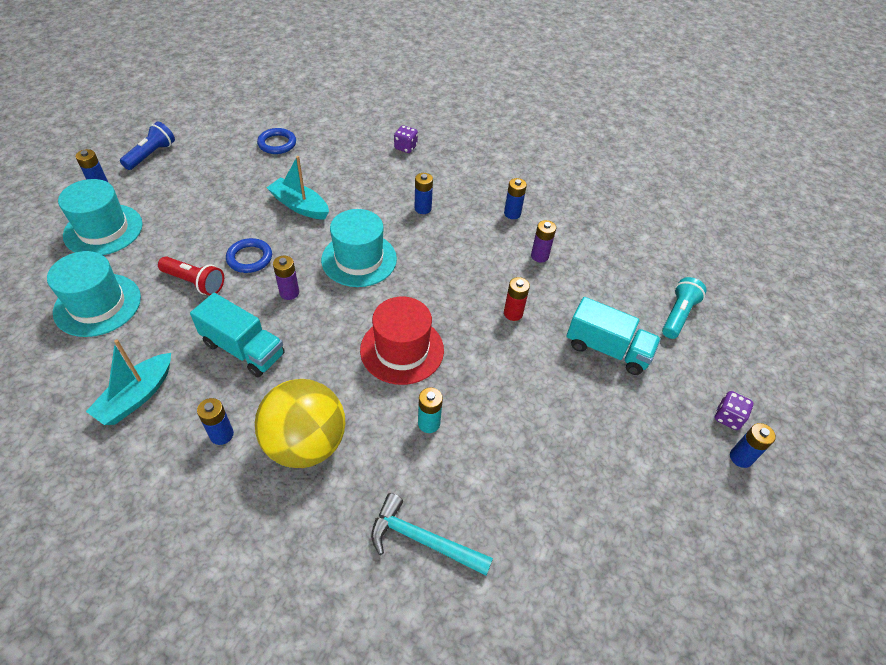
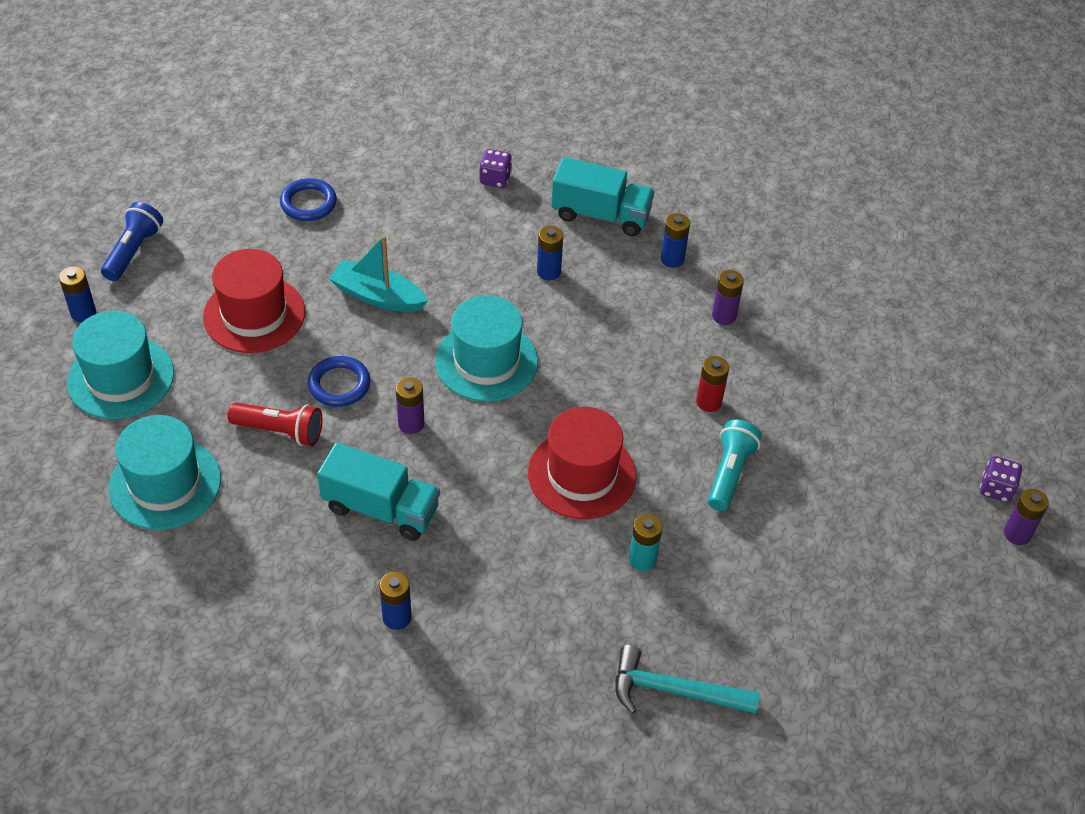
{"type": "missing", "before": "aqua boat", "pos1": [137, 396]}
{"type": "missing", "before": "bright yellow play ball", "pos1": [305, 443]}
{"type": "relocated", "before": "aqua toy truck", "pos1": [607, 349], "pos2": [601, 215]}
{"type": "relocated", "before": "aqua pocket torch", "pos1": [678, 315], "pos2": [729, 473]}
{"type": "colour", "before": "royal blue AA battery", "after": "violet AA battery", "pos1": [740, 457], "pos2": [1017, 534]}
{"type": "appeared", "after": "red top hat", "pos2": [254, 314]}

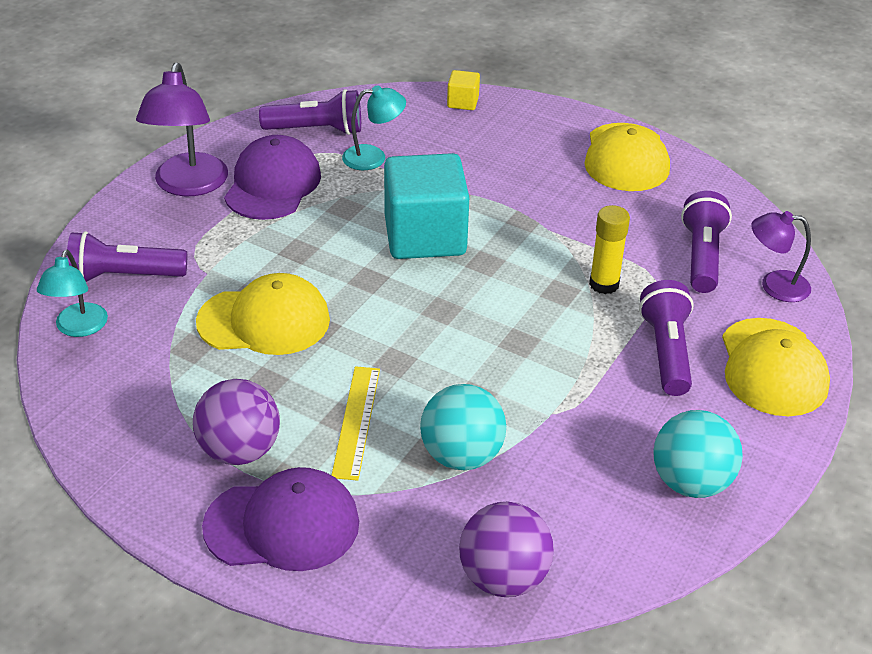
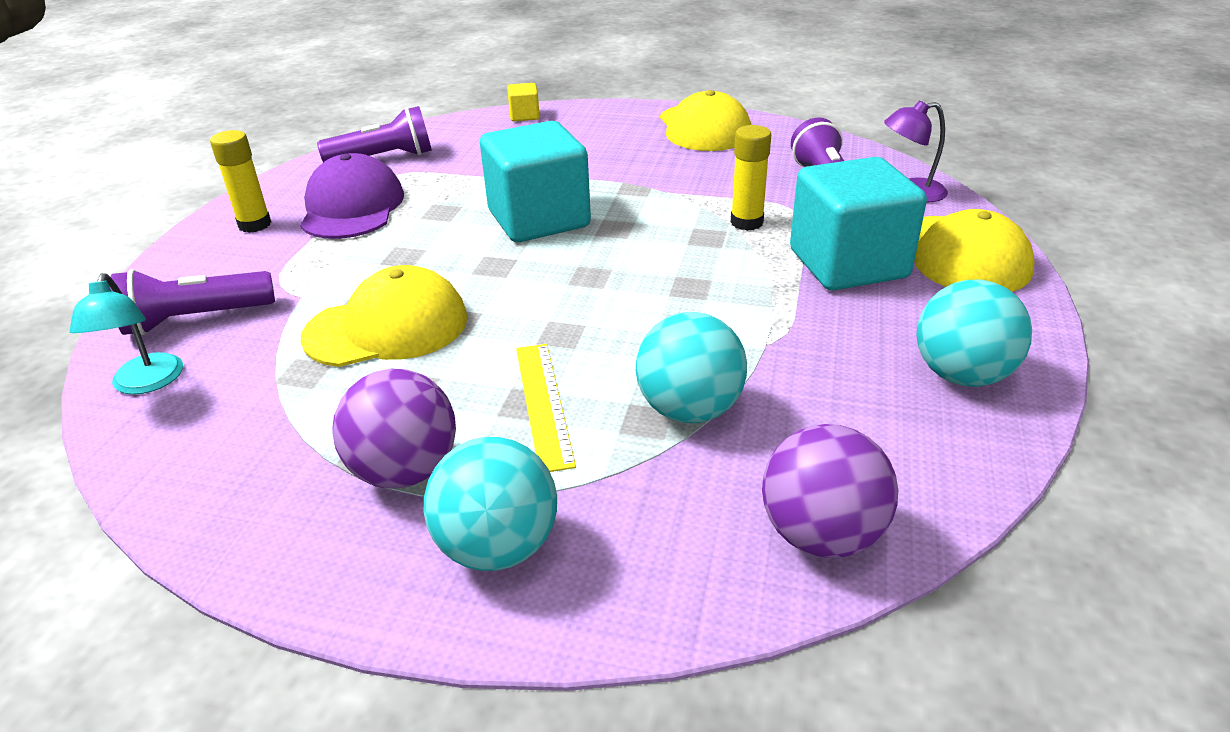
{"type": "exchanged", "before": "violet lamp", "after": "bright yellow glue", "pos1": [188, 185], "pos2": [254, 224]}
{"type": "exchanged", "before": "violet baseball cap", "after": "aqua play ball", "pos1": [282, 525], "pos2": [498, 547]}
{"type": "missing", "before": "aqua lamp", "pos1": [373, 157]}
{"type": "exchanged", "before": "violet pocket torch", "after": "aqua solid cube", "pos1": [666, 351], "pos2": [848, 264]}

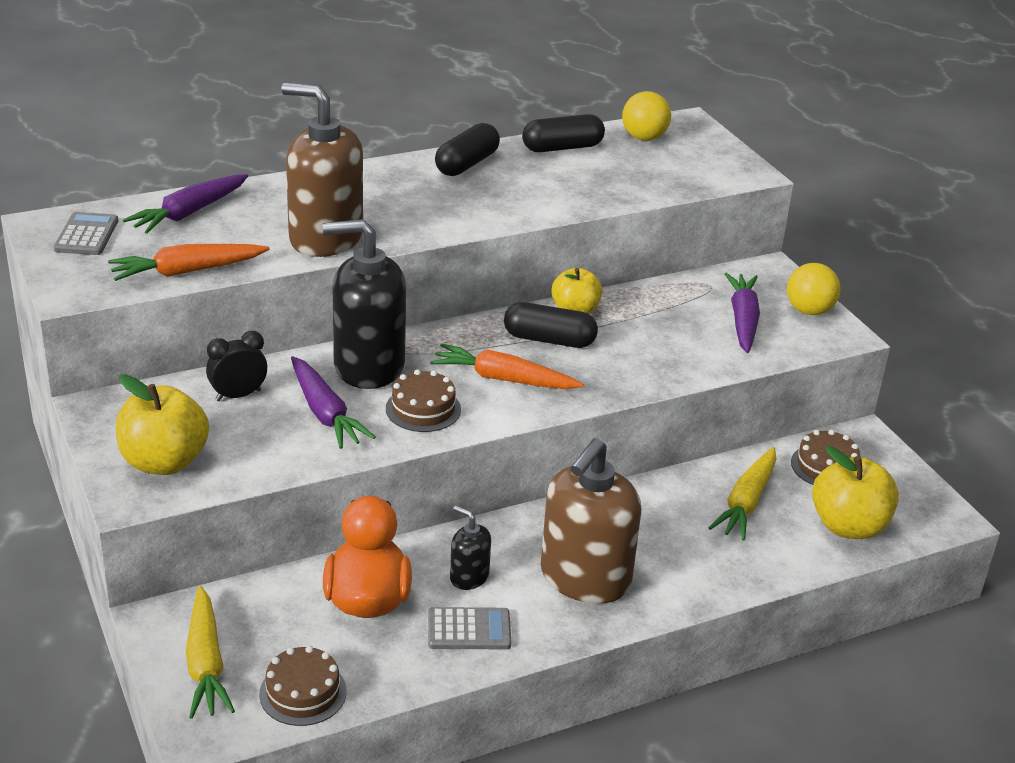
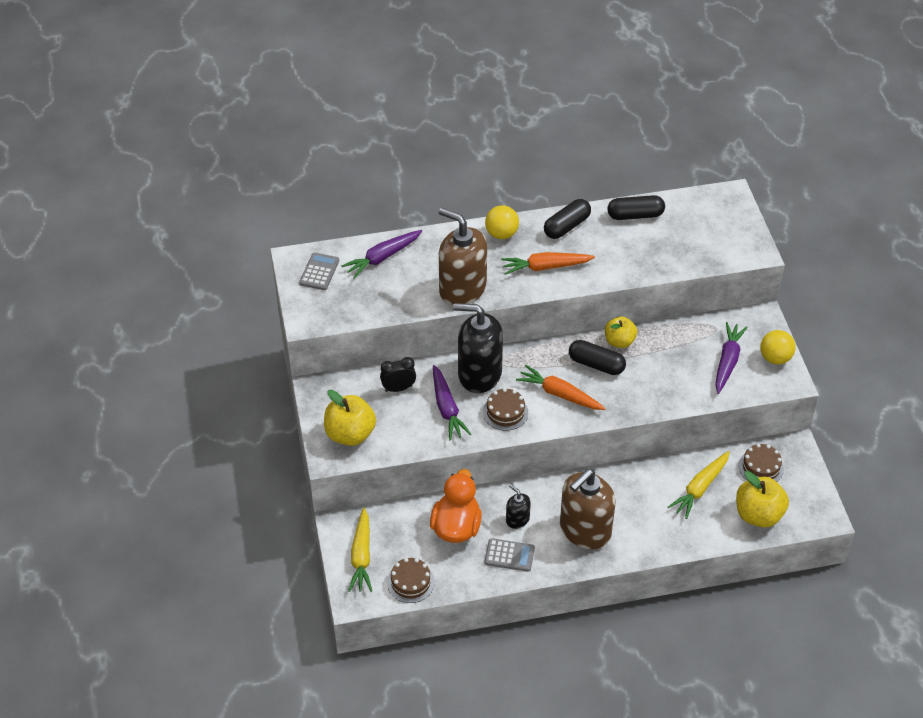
{"type": "relocated", "before": "bright orange root vegetable", "pos1": [187, 271], "pos2": [545, 267]}
{"type": "relocated", "before": "bright yellow play ball", "pos1": [644, 138], "pos2": [501, 234]}

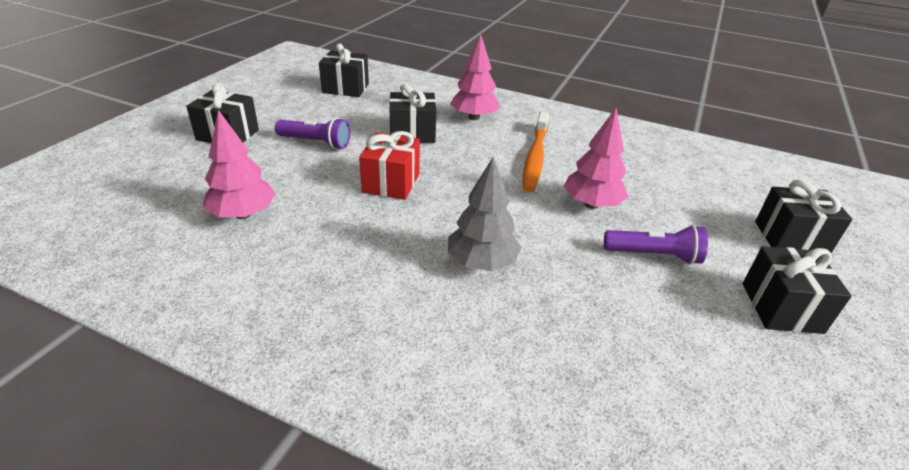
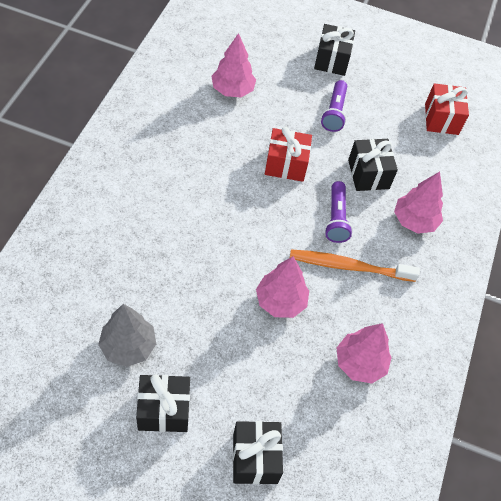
{"type": "colour", "before": "jet-black gift", "after": "red gift", "pos1": [345, 88], "pos2": [441, 119]}
{"type": "relocated", "before": "ash-grey tree", "pos1": [481, 263], "pos2": [128, 346]}
{"type": "relocated", "before": "violet pocket torch", "pos1": [654, 255], "pos2": [336, 218]}
{"type": "appeared", "after": "pink tree", "pos2": [360, 363]}

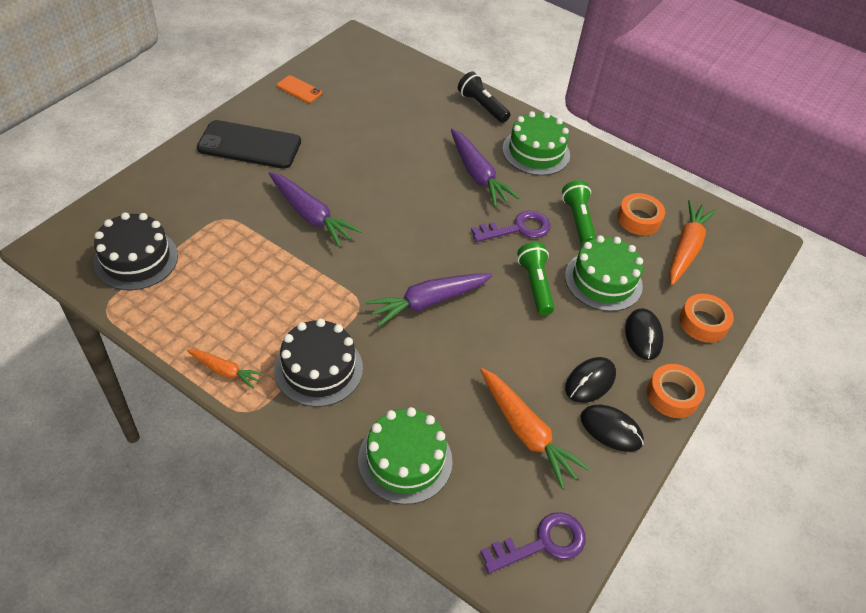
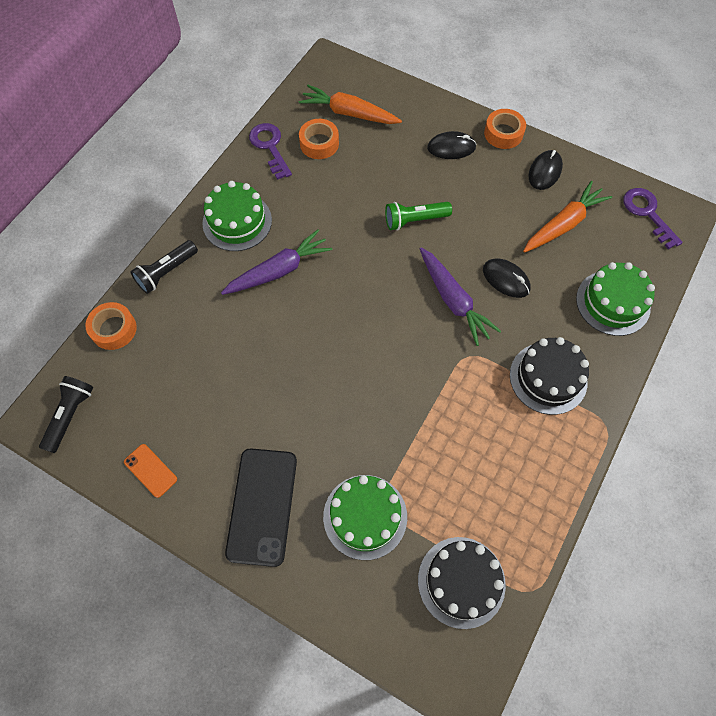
{"type": "missing", "before": "bright orange root vegetable", "pos1": [225, 371]}
{"type": "missing", "before": "violet root vegetable", "pos1": [310, 215]}
{"type": "spun", "before": "bright orange smartphone", "pos1": [299, 89], "pos2": [150, 470], "turn": -75}
{"type": "relocated", "before": "violet door key", "pos1": [518, 228], "pos2": [270, 147]}
{"type": "missing", "before": "green pocket torch", "pos1": [578, 220]}
{"type": "relocated", "before": "green cake", "pos1": [603, 280], "pos2": [365, 516]}
{"type": "relocated", "before": "jet-black computer mouse", "pos1": [590, 381], "pos2": [506, 279]}
{"type": "relocated", "before": "bright orange tape", "pos1": [703, 323], "pos2": [114, 329]}
{"type": "appeared", "after": "jet-black pocket torch", "pos2": [70, 415]}

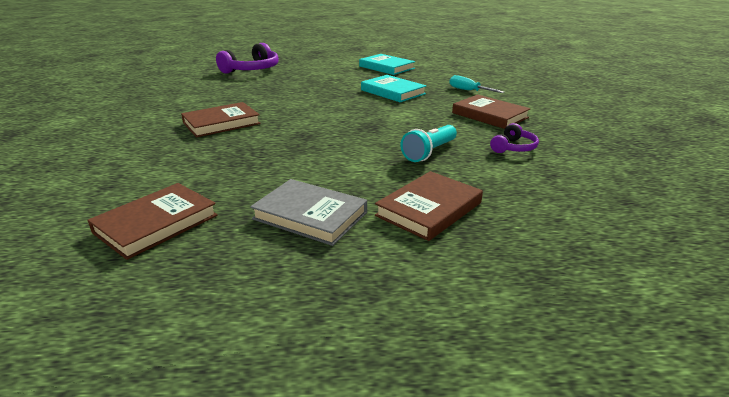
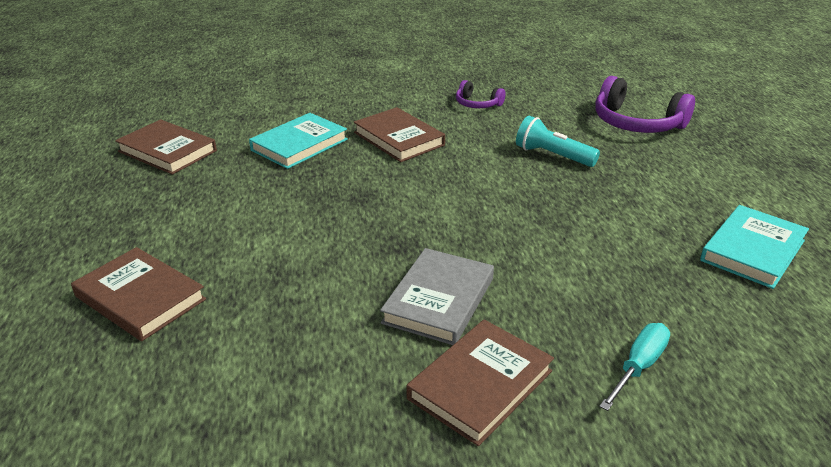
{"type": "relocated", "before": "ash-grey hardback", "pos1": [310, 215], "pos2": [439, 300]}
{"type": "relocated", "before": "aqua hardback", "pos1": [392, 92], "pos2": [299, 145]}
{"type": "relocated", "before": "aqua pocket torch", "pos1": [429, 152], "pos2": [552, 155]}
{"type": "relocated", "before": "violet headphones", "pos1": [513, 147], "pos2": [477, 104]}

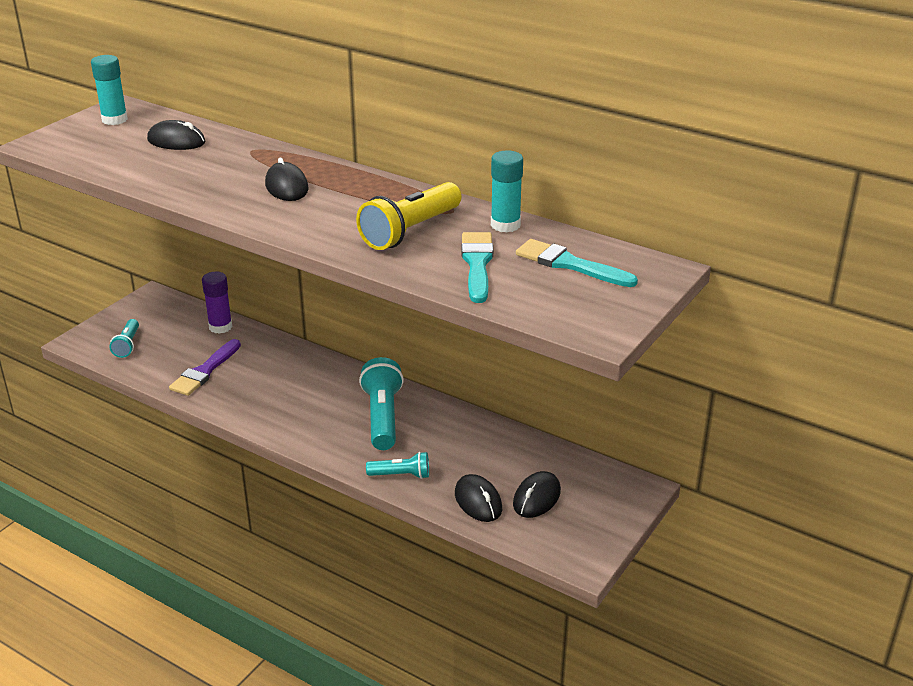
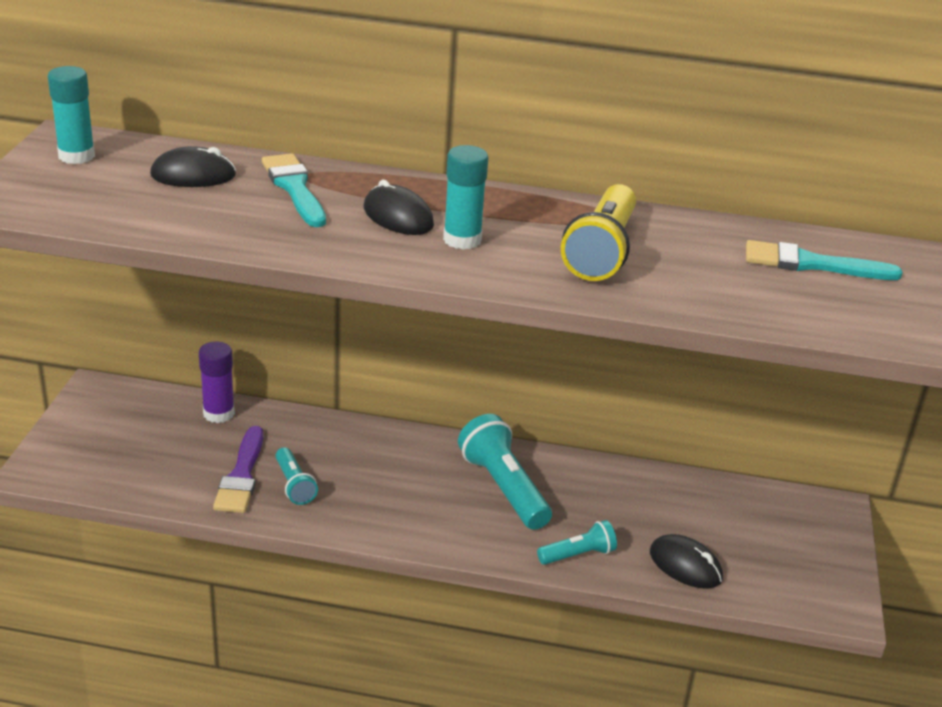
{"type": "relocated", "before": "aqua pocket torch", "pos1": [127, 345], "pos2": [294, 485]}
{"type": "relocated", "before": "aqua paint brush", "pos1": [477, 264], "pos2": [294, 188]}
{"type": "relocated", "before": "aqua glue", "pos1": [505, 225], "pos2": [462, 240]}
{"type": "missing", "before": "jet-black computer mouse", "pos1": [536, 498]}

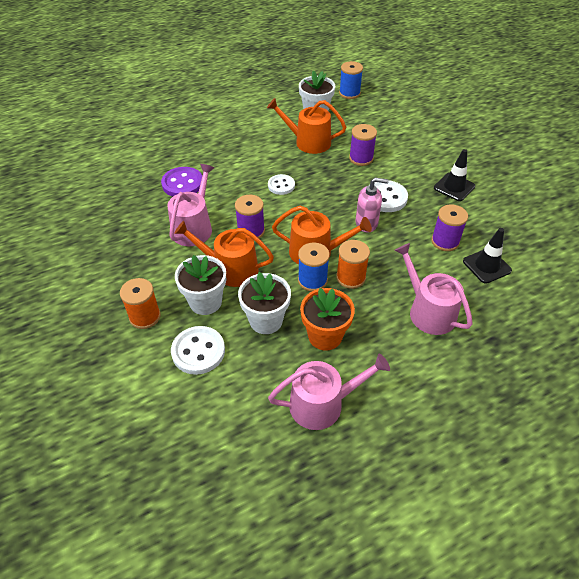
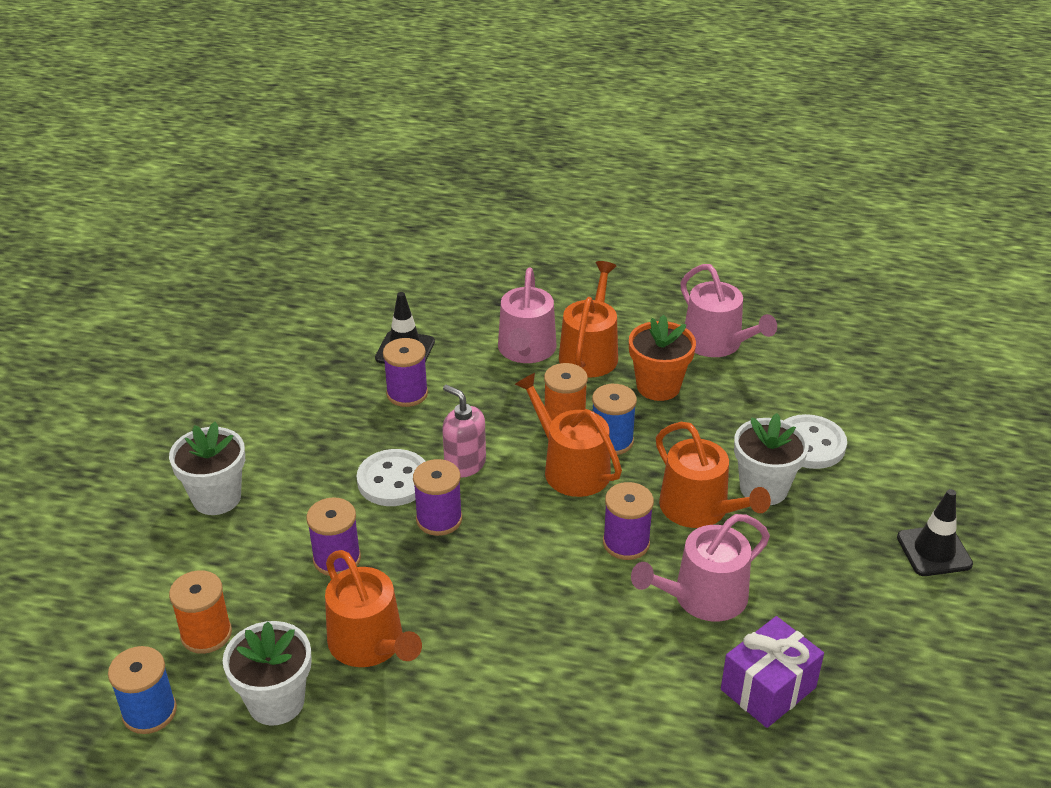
{"type": "relocated", "before": "bright orange reel of thread", "pos1": [145, 316], "pos2": [206, 634]}
{"type": "missing", "before": "violet shirt button", "pos1": [182, 184]}
{"type": "relocated", "before": "snow-white flower pot", "pos1": [266, 320], "pos2": [216, 498]}
{"type": "missing", "before": "snow-white shirt button", "pos1": [281, 185]}
{"type": "spun", "before": "pink watering can", "pos1": [323, 404], "pos2": [717, 343], "turn": -150}
{"type": "relocated", "before": "jet-black traffic cone", "pos1": [454, 187], "pos2": [934, 551]}
{"type": "appeared", "after": "violet reel of thread", "pos2": [439, 519]}
{"type": "appeared", "after": "bright orange watering can", "pos2": [590, 352]}
{"type": "appeared", "after": "violet gift", "pos2": [768, 688]}

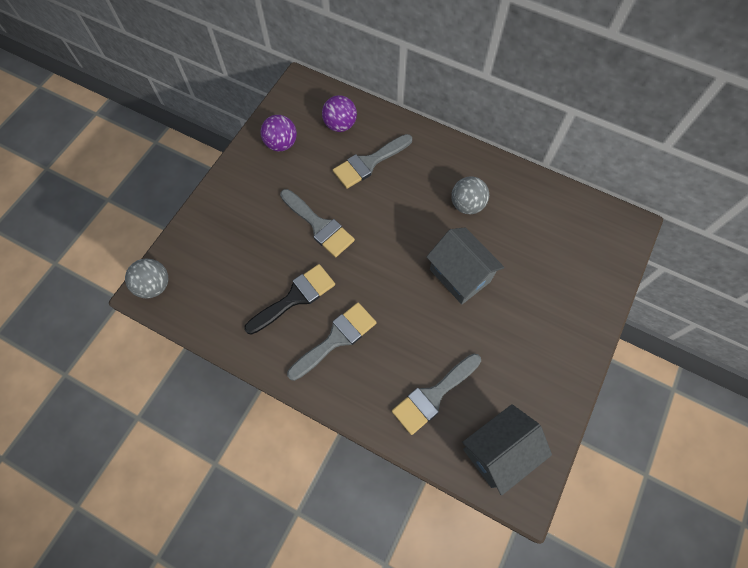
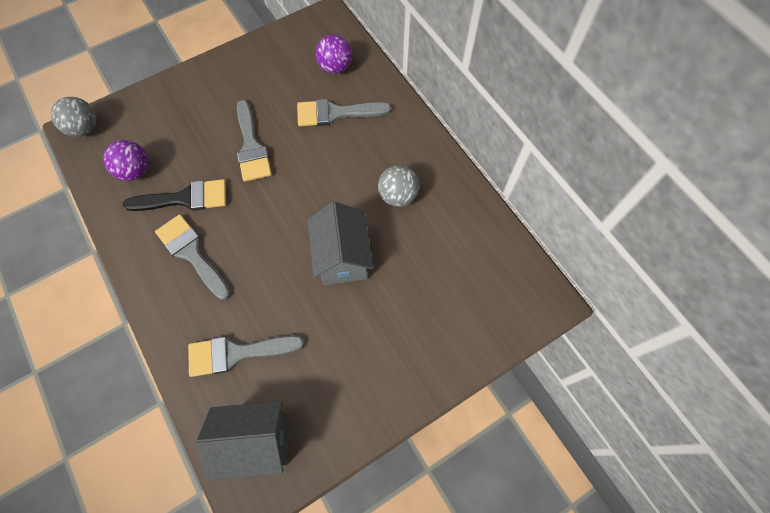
{"type": "relocated", "before": "violet play ball", "pos1": [281, 144], "pos2": [135, 171]}
{"type": "spun", "before": "ash-grey paint brush", "pos1": [336, 339], "pos2": [192, 253], "turn": -120}

